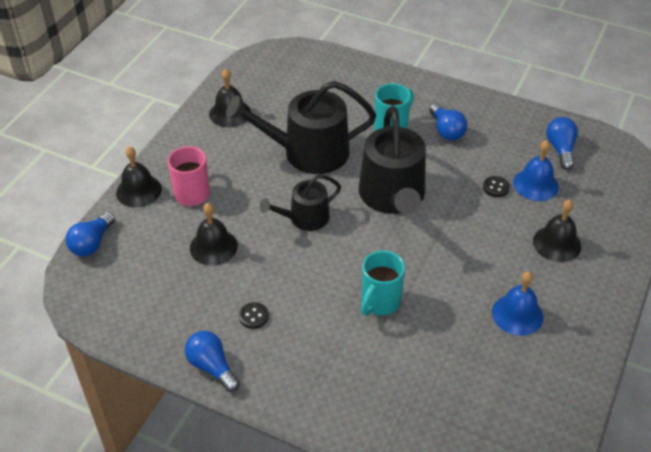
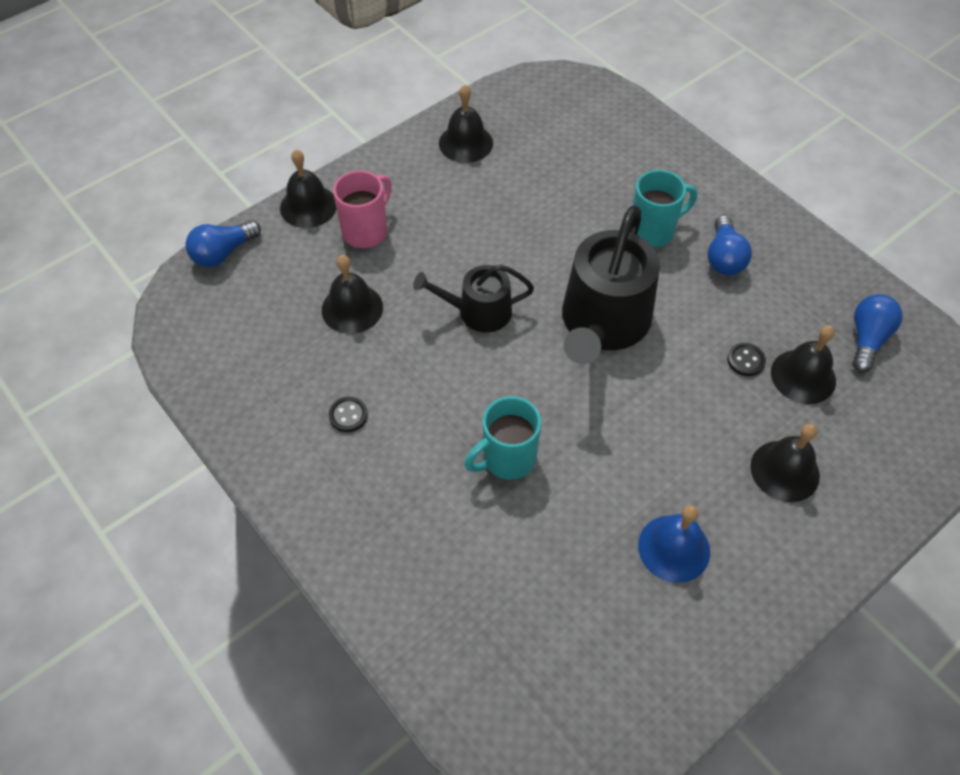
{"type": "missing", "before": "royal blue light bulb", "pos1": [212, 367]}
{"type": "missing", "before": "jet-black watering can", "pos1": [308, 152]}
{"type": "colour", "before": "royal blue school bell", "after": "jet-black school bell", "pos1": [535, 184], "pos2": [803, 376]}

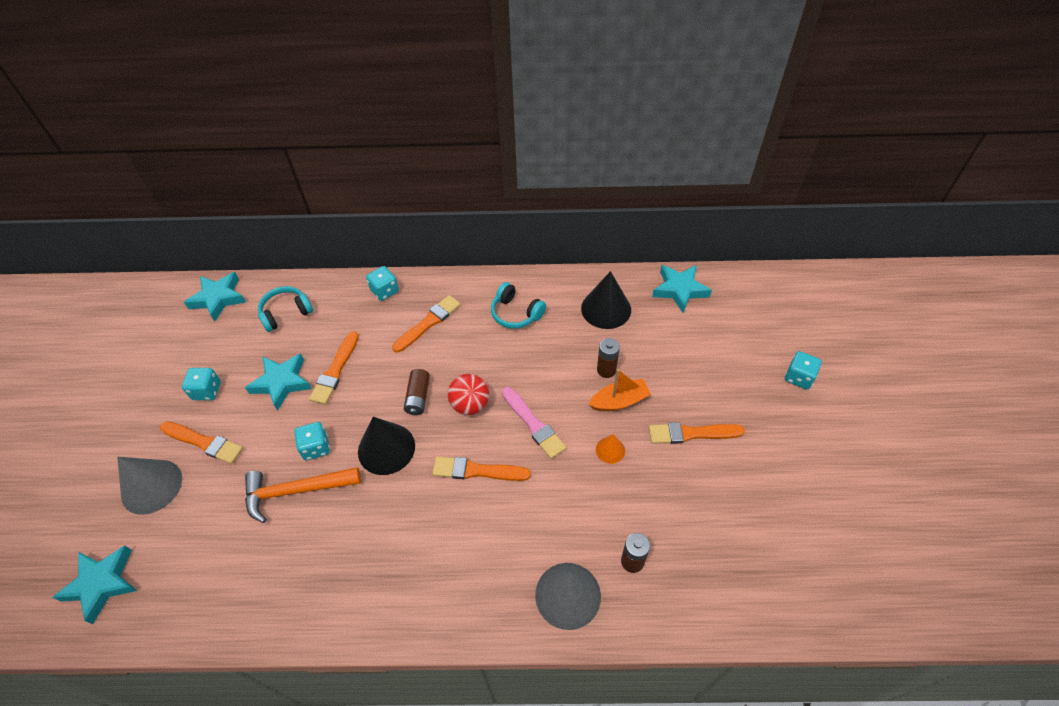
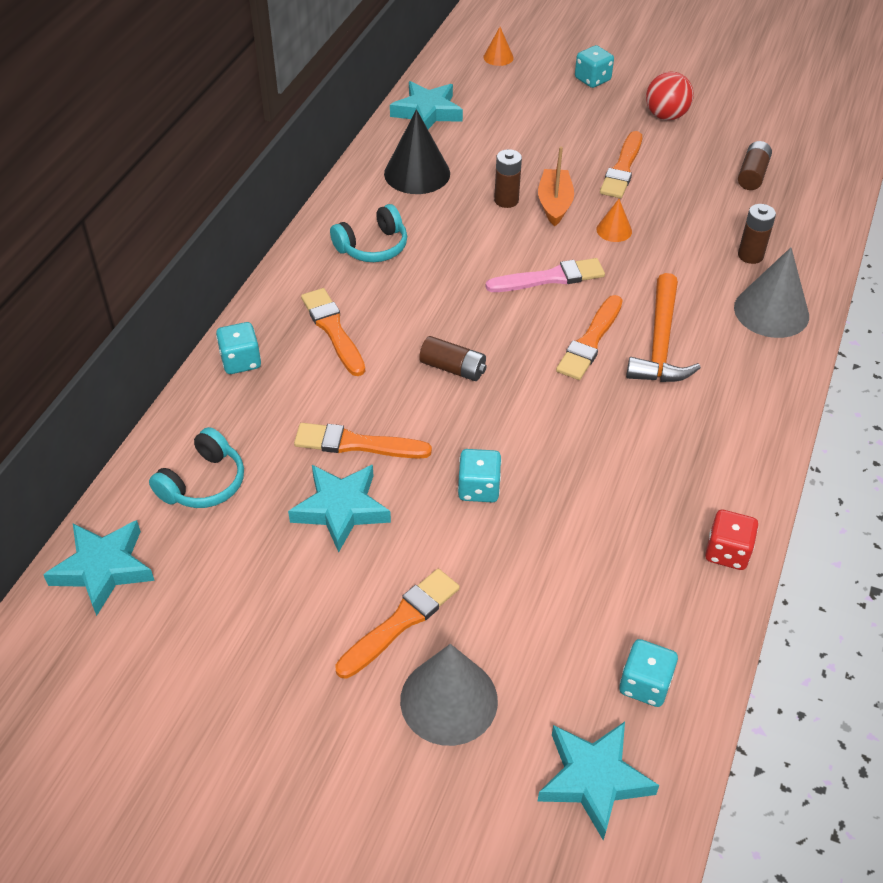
{"type": "relocated", "before": "aqua dice", "pos1": [207, 391], "pos2": [645, 684]}
{"type": "relocated", "before": "bright orange claw hammer", "pos1": [296, 491], "pos2": [660, 343]}
{"type": "spun", "before": "aqua headphones", "pos1": [286, 313], "pos2": [203, 483], "turn": -135}
{"type": "spun", "before": "bright orange paint brush", "pos1": [335, 371], "pos2": [356, 444], "turn": 150}
{"type": "missing", "before": "jet-black solid cone", "pos1": [386, 448]}
{"type": "relocated", "before": "red play ball", "pos1": [470, 405], "pos2": [666, 116]}
{"type": "appeared", "after": "bright orange solid cone", "pos2": [498, 57]}
{"type": "appeared", "after": "red dice", "pos2": [727, 552]}
{"type": "appeared", "after": "russet AA battery", "pos2": [752, 174]}

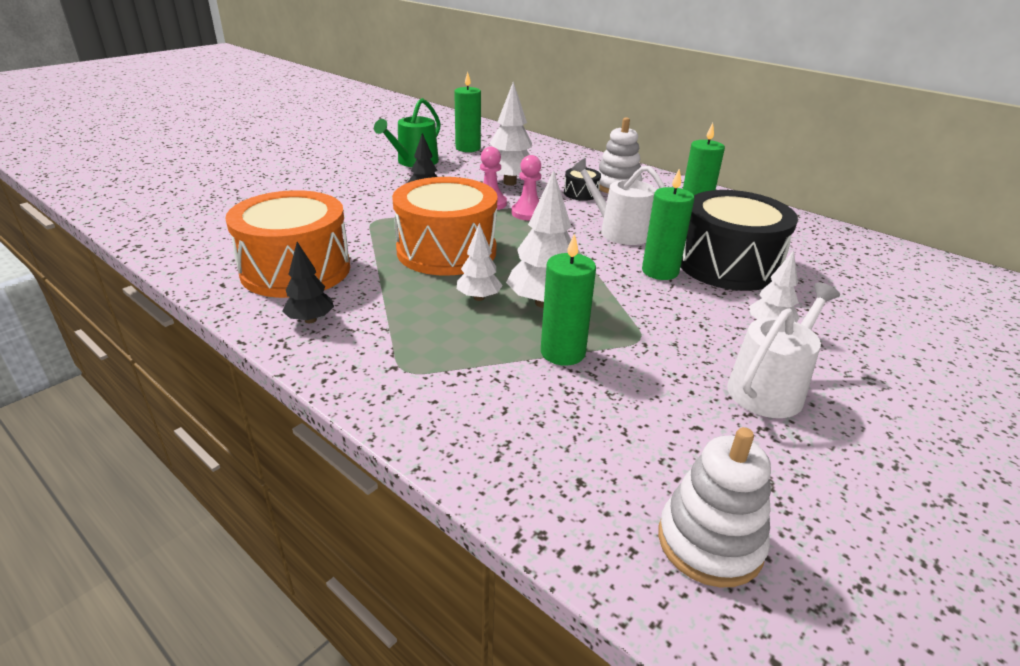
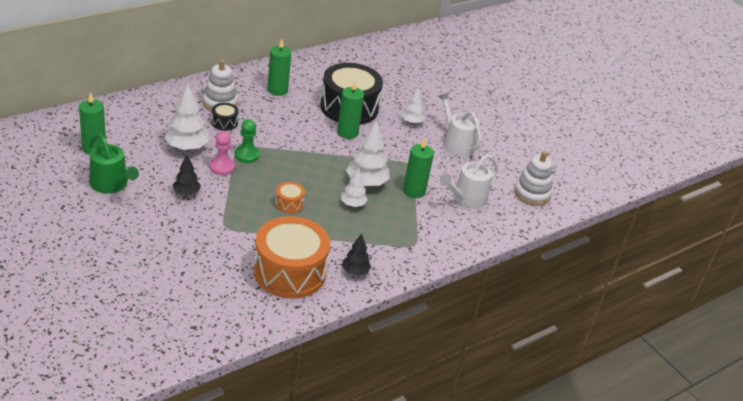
{"type": "size", "before": "bright orange drum", "pos1": [446, 251], "pos2": [289, 203], "scale": 0.43}
{"type": "colour", "before": "pink pawn", "after": "green pawn", "pos1": [528, 213], "pos2": [247, 155]}
{"type": "relocated", "before": "snow-white watering can", "pos1": [619, 231], "pos2": [466, 198]}

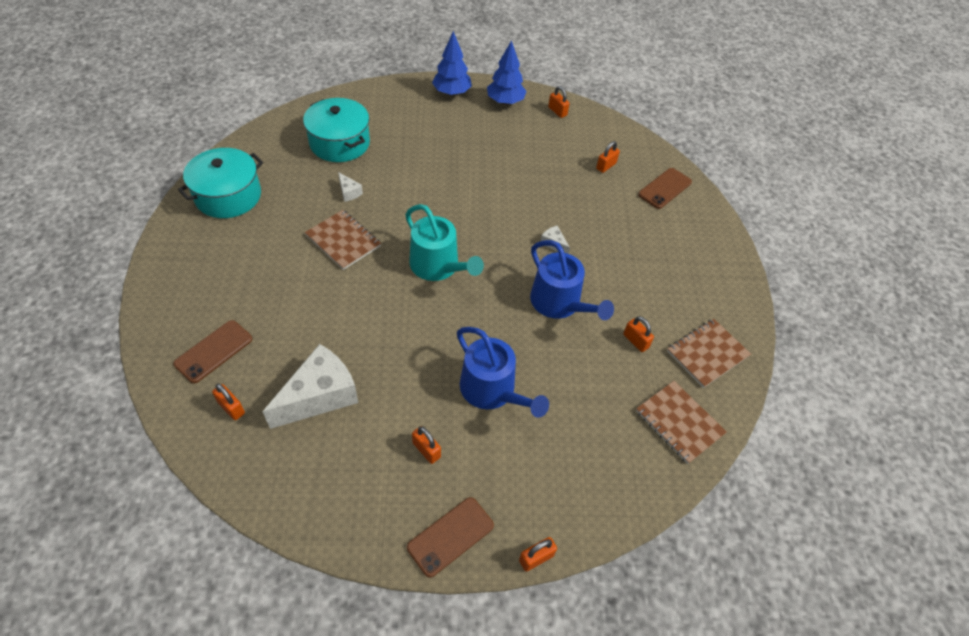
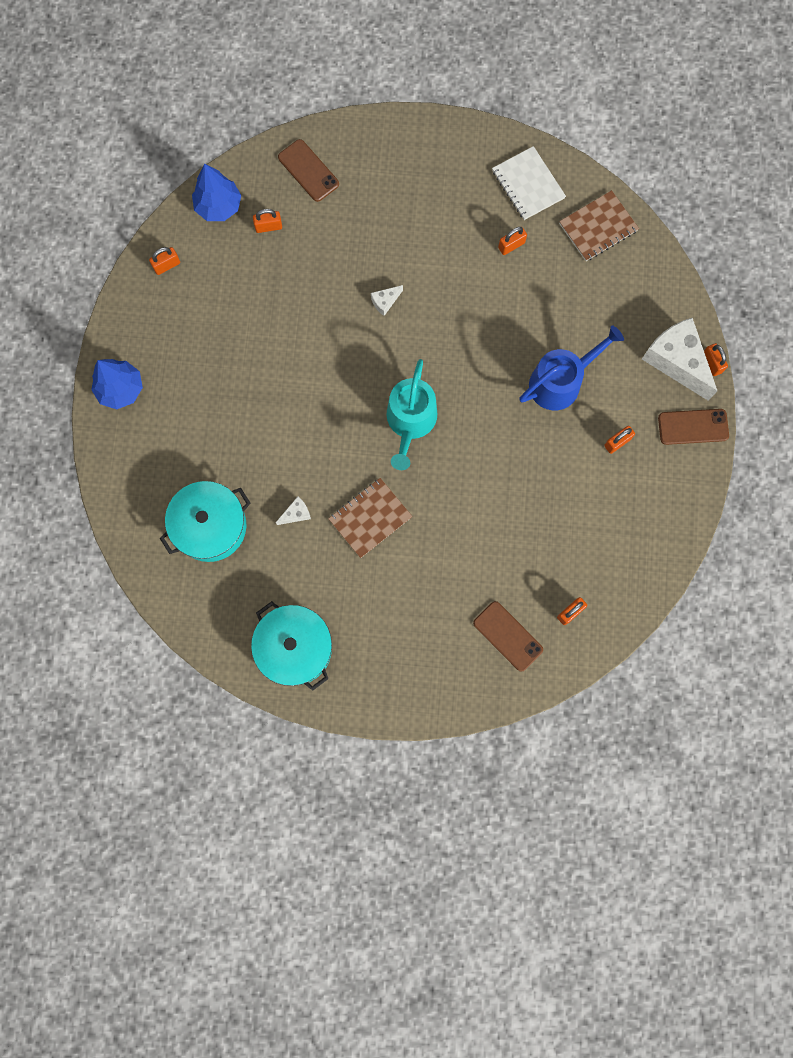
{"type": "relocated", "before": "snow-white piece of cheese", "pos1": [320, 396], "pos2": [676, 361]}
{"type": "spun", "before": "aqua watering can", "pos1": [438, 266], "pos2": [410, 421], "turn": 135}
{"type": "spun", "before": "russet smartphone", "pos1": [450, 536], "pos2": [693, 427], "turn": -60}
{"type": "relocated", "before": "royal blue tree", "pos1": [505, 101], "pos2": [218, 206]}
{"type": "missing", "before": "royal blue watering can", "pos1": [559, 303]}
{"type": "spun", "before": "bright orange padlock", "pos1": [606, 166], "pos2": [268, 226], "turn": -60}
{"type": "colour", "before": "russet exercise book", "after": "snow-white exercise book", "pos1": [707, 354], "pos2": [528, 184]}

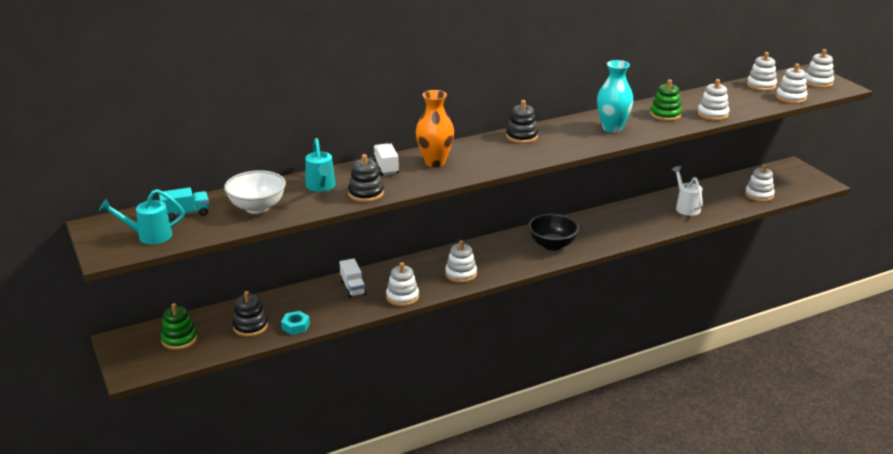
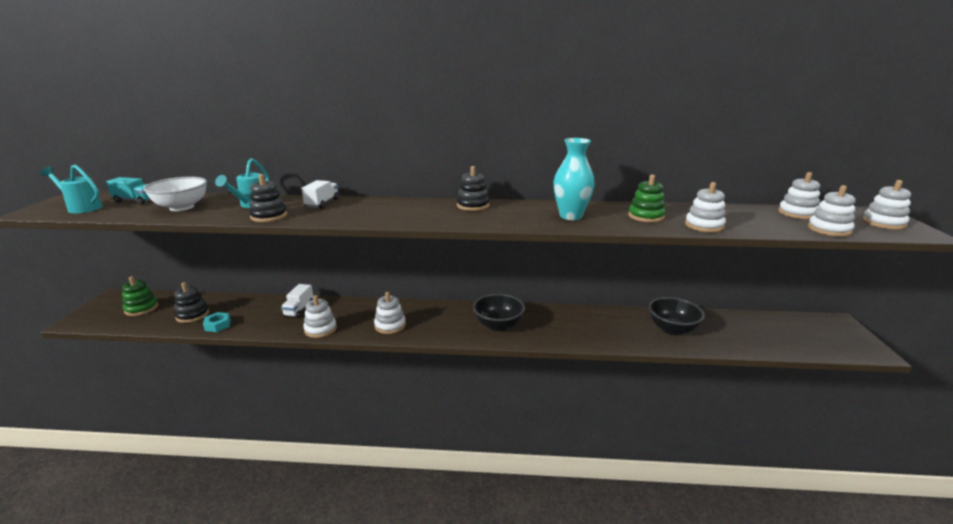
{"type": "missing", "before": "bright orange flower vase", "pos1": [435, 162]}
{"type": "exchanged", "before": "snow-white watering can", "after": "jet-black bowl", "pos1": [686, 207], "pos2": [672, 329]}
{"type": "missing", "before": "snow-white stacking rings", "pos1": [759, 195]}

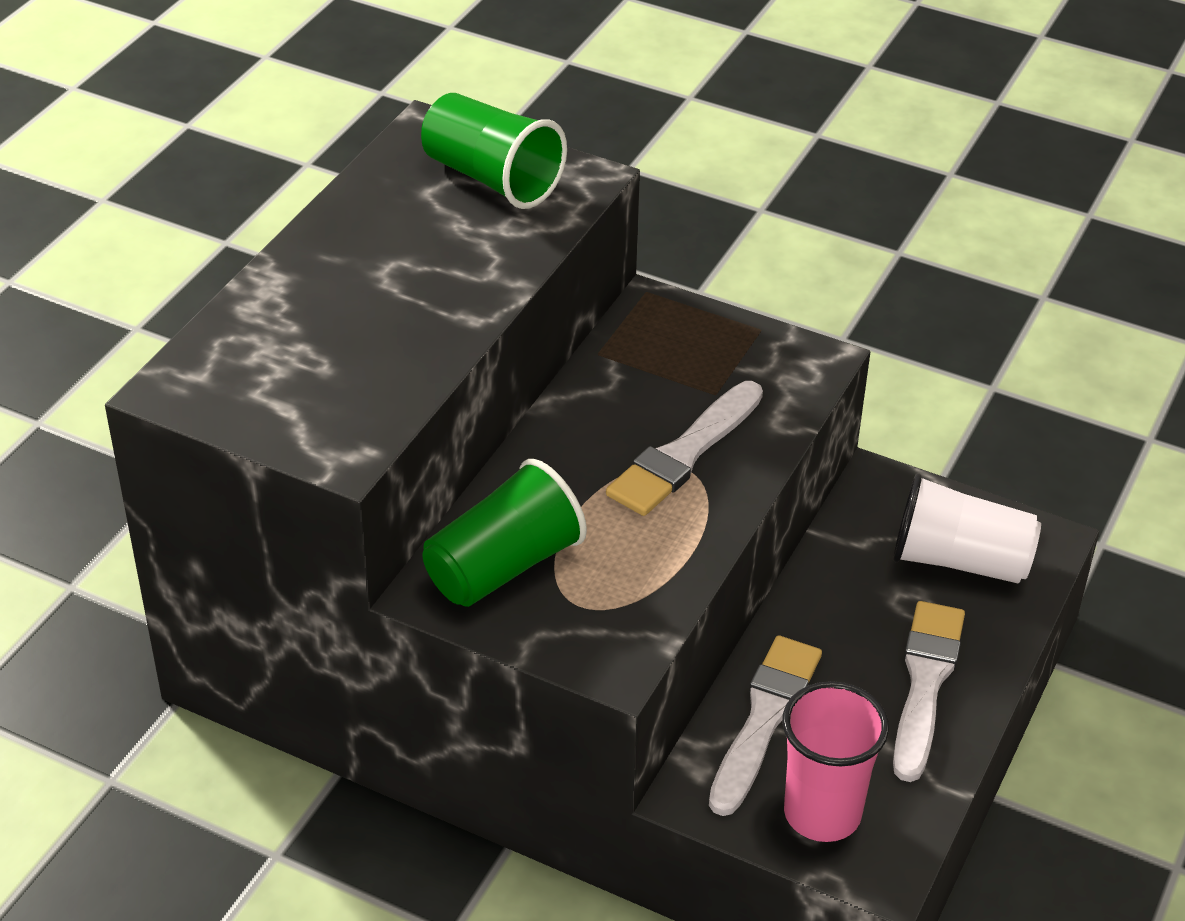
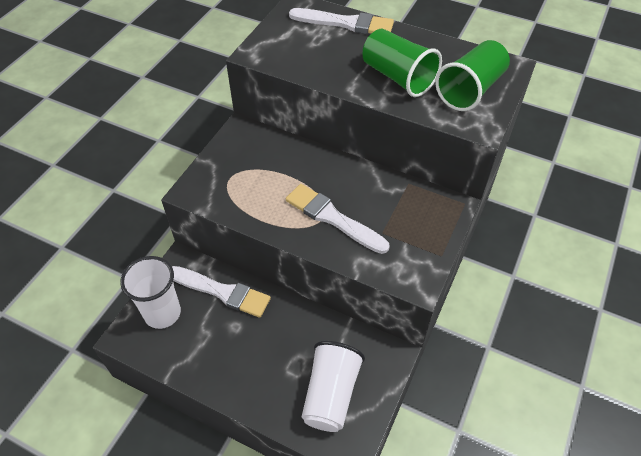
{"type": "relocated", "before": "green cup", "pos1": [503, 566], "pos2": [398, 77]}
{"type": "colour", "before": "pink cup", "after": "snow-white cup", "pos1": [822, 813], "pos2": [162, 313]}
{"type": "relocated", "before": "snow-white paint brush", "pos1": [925, 683], "pos2": [346, 23]}

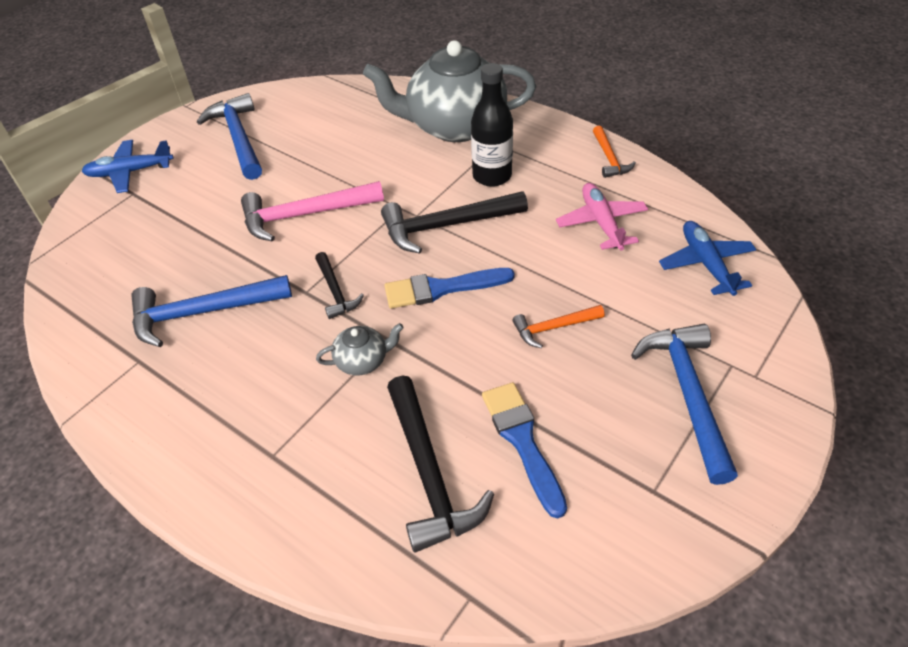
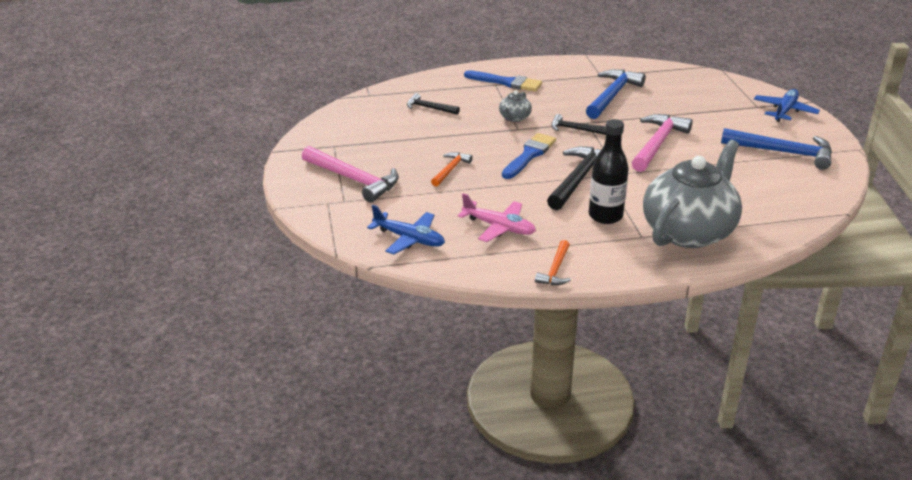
{"type": "size", "before": "jet-black claw hammer", "pos1": [429, 473], "pos2": [429, 108], "scale": 0.55}
{"type": "relocated", "before": "royal blue paint brush", "pos1": [522, 441], "pos2": [506, 82]}
{"type": "spun", "before": "bright orange claw hammer", "pos1": [609, 158], "pos2": [555, 270], "turn": -105}
{"type": "colour", "before": "royal blue claw hammer", "after": "pink claw hammer", "pos1": [687, 394], "pos2": [353, 179]}

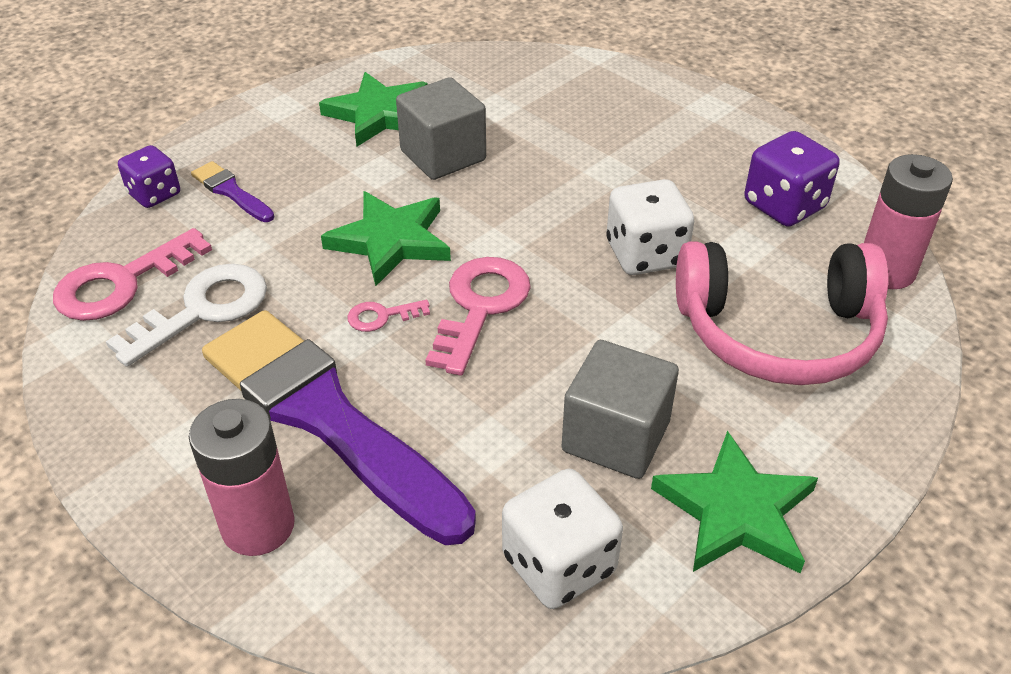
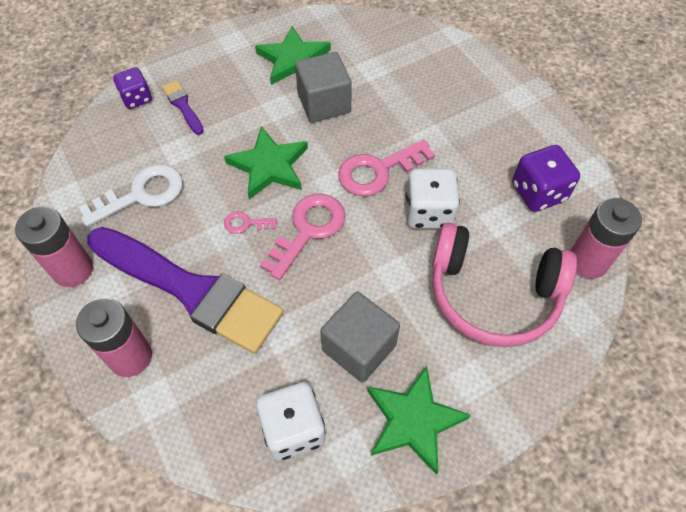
{"type": "relocated", "before": "pink door key", "pos1": [121, 283], "pos2": [378, 171]}
{"type": "spun", "before": "violet paint brush", "pos1": [326, 417], "pos2": [190, 290], "turn": 150}
{"type": "appeared", "after": "pink AA battery", "pos2": [73, 270]}

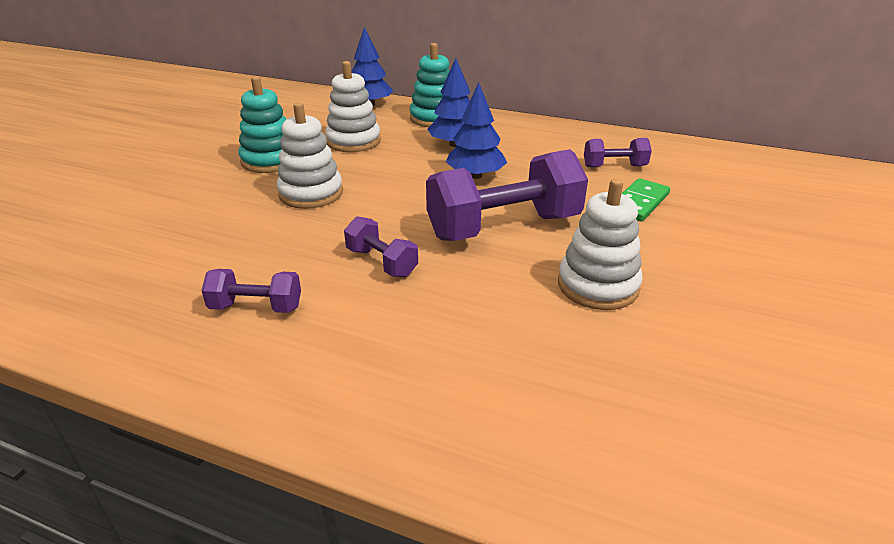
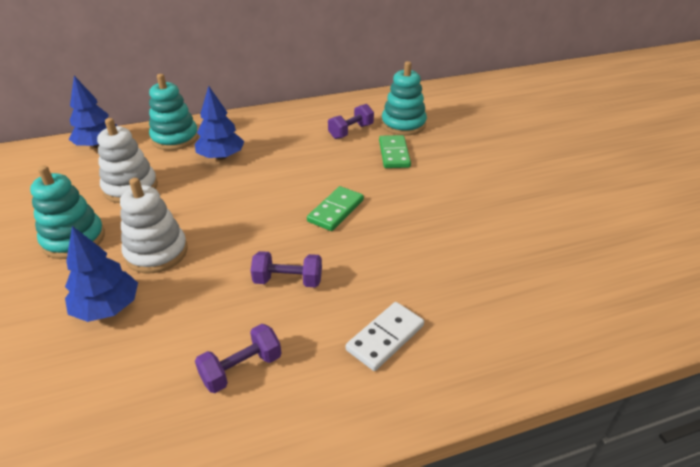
{"type": "exchanged", "before": "violet free weight", "after": "green domino", "pos1": [504, 227], "pos2": [336, 211]}
{"type": "relocated", "before": "royal blue tree", "pos1": [475, 175], "pos2": [107, 307]}
{"type": "missing", "before": "snow-white stacking rings", "pos1": [598, 285]}
{"type": "appeared", "after": "snow-white domino", "pos2": [385, 338]}
{"type": "appeared", "after": "aqua stacking rings", "pos2": [403, 124]}

